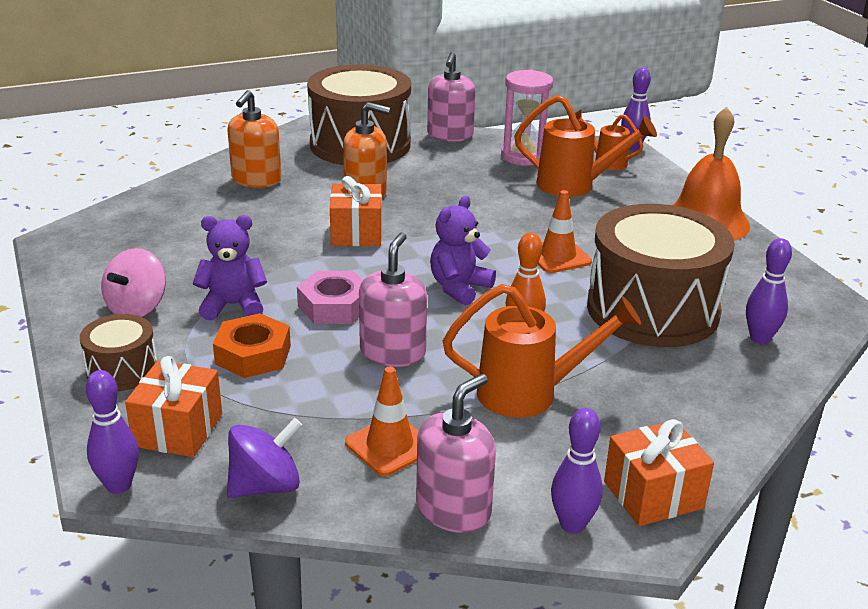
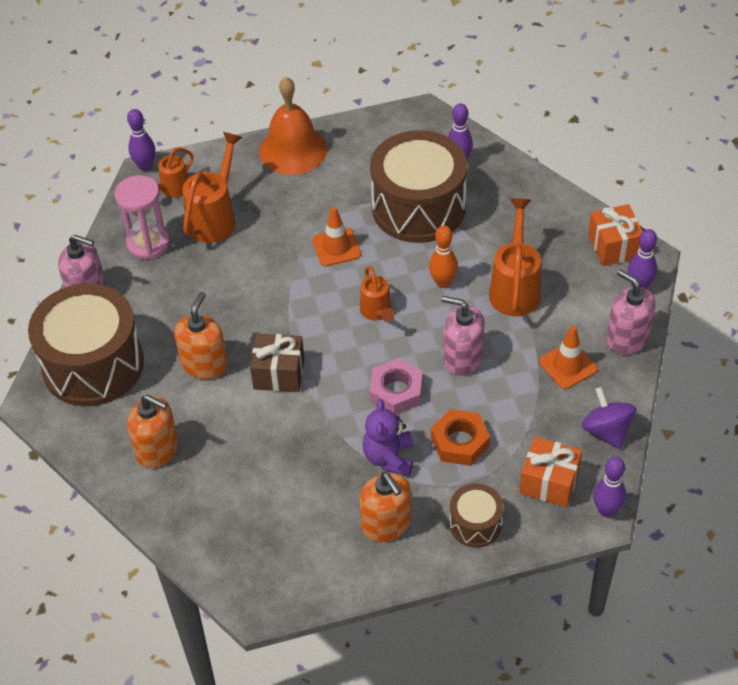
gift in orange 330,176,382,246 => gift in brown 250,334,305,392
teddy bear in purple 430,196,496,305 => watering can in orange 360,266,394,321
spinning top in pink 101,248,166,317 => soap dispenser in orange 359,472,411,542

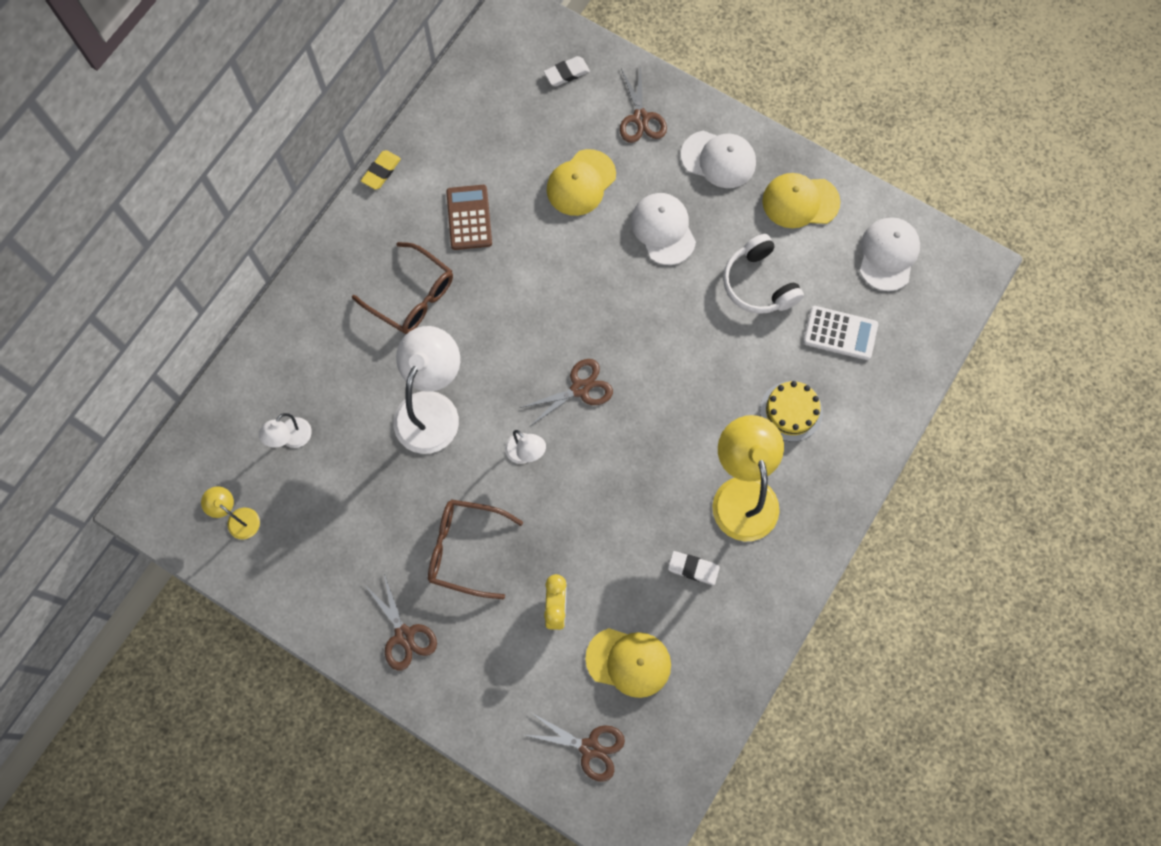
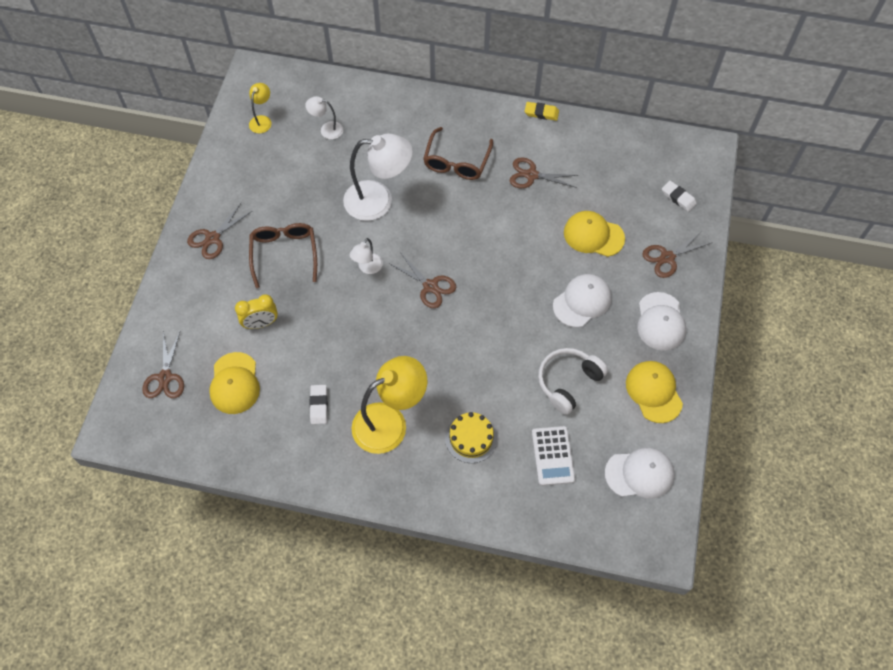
calculator in brown 446,185,492,250 => scissors in brown 510,157,579,188

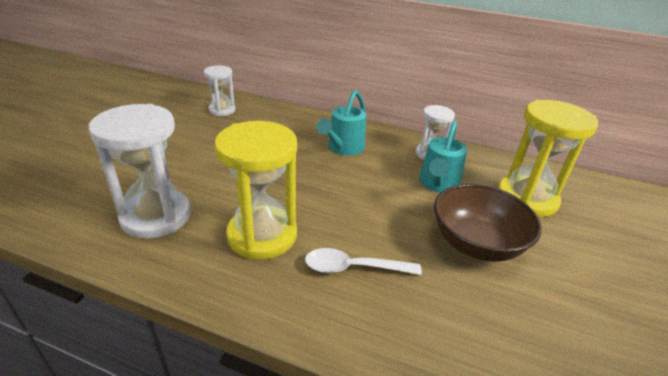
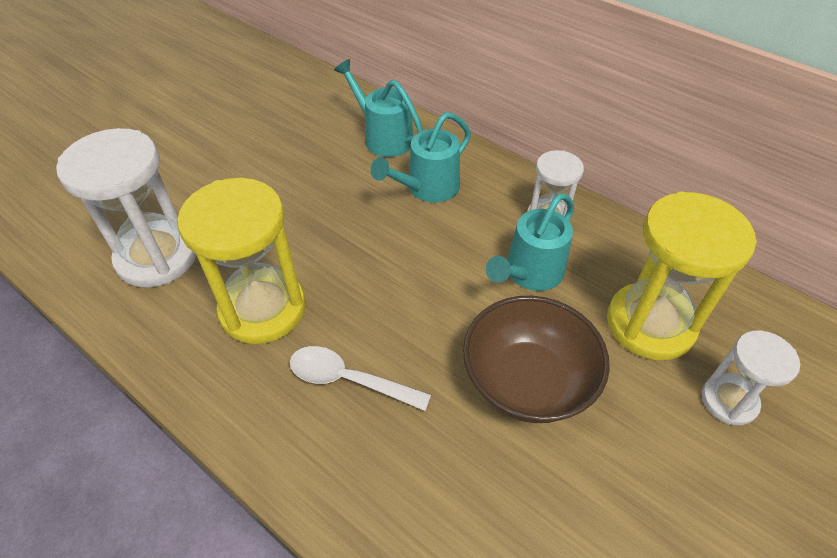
hourglass in white 204,65,236,116 => hourglass in white 702,330,800,425, move
nothing => watering can in turquoise 334,59,423,157

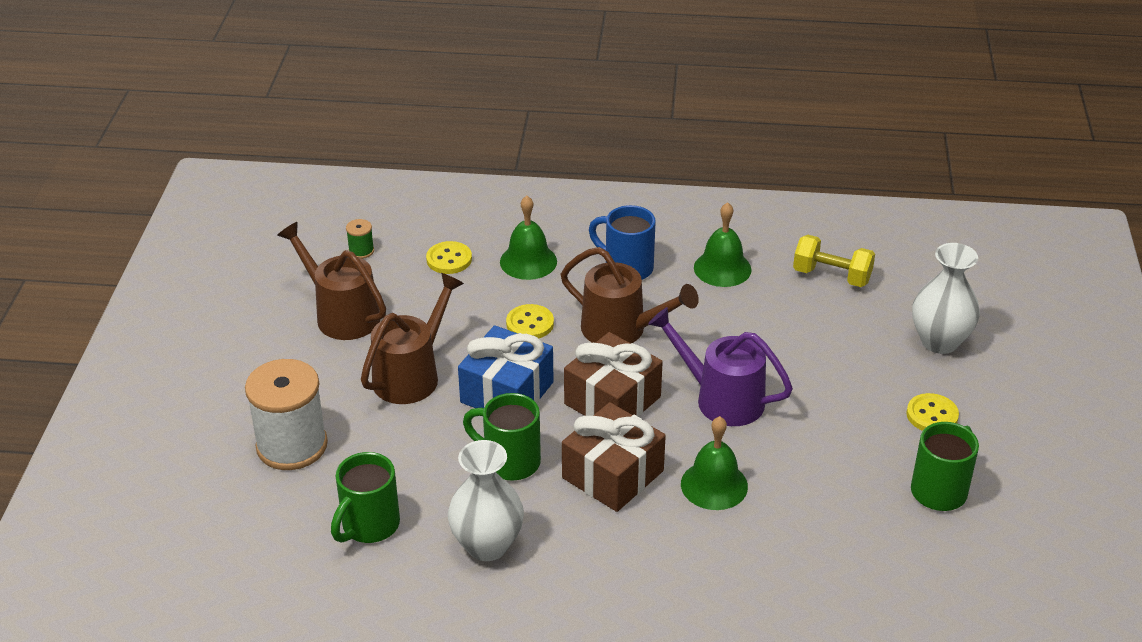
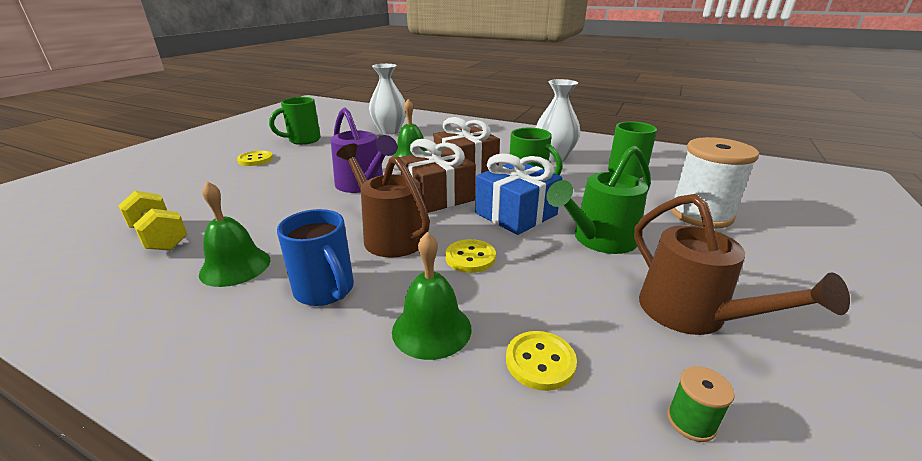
vase in white 912,243,980,354 => vase in white 369,64,406,134, move
watering can in brown 361,273,464,404 => watering can in green 547,146,651,254

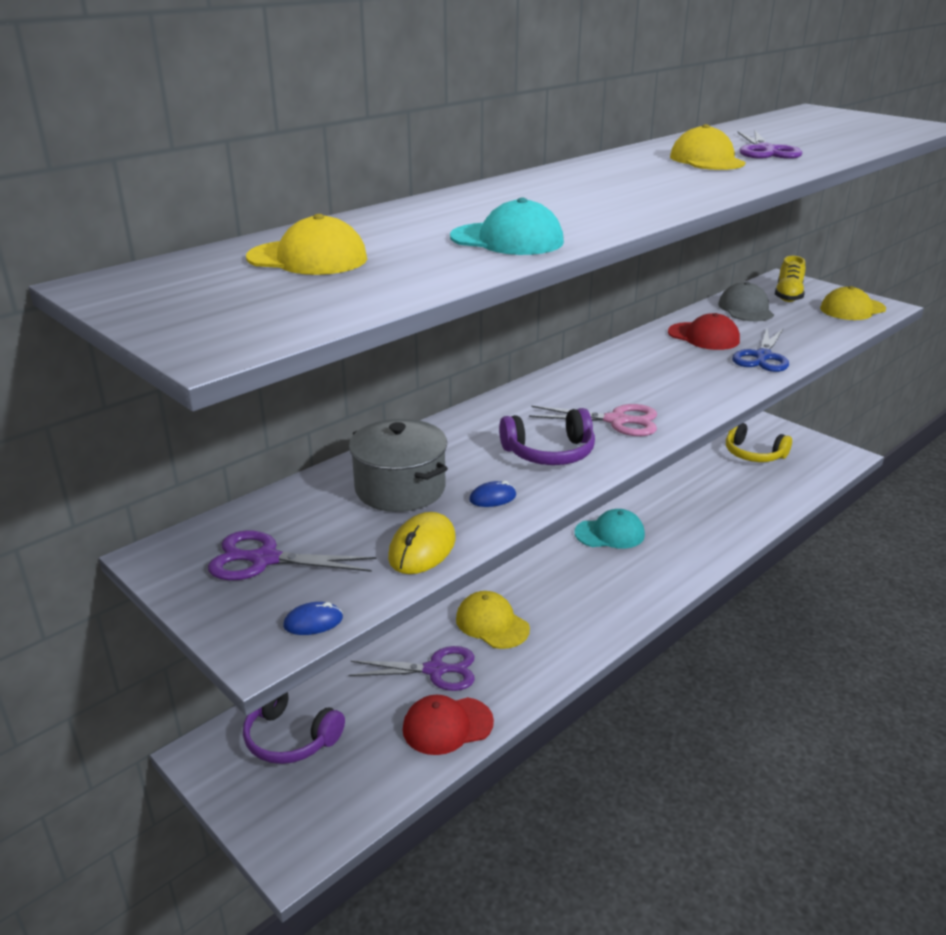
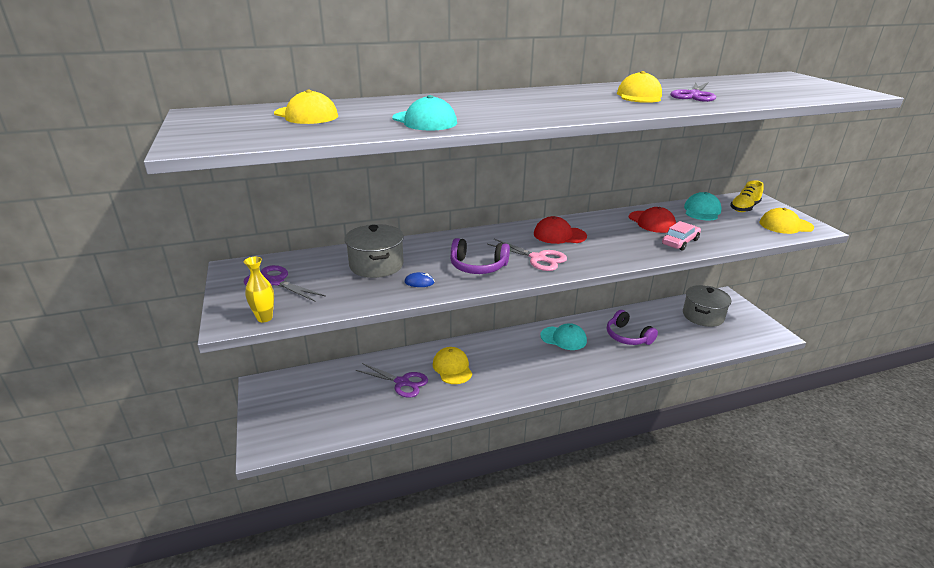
cap in grey 718,282,774,321 => cap in turquoise 684,192,722,220
scissors in blue 732,329,789,372 => car in pink 662,221,701,251
headphones in yellow 726,423,792,462 => pot in grey 683,285,731,327
mouse in yellow 388,512,456,574 => nothing
mouse in blue 283,602,343,635 => vase in yellow 244,257,274,322
headphones in purple 243,692,345,764 => headphones in purple 607,310,658,345, move
cap in red 403,695,494,755 => cap in red 534,216,587,244, move

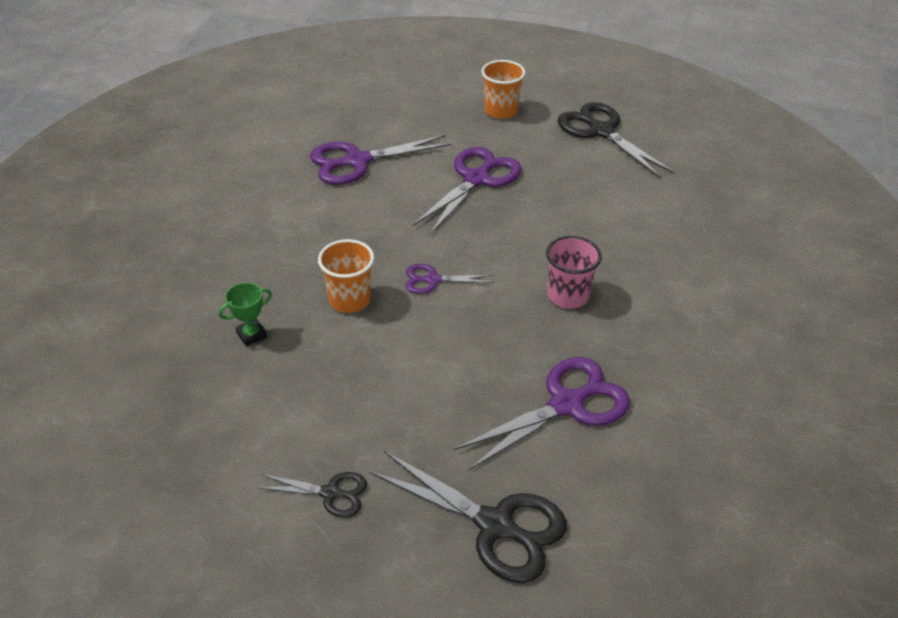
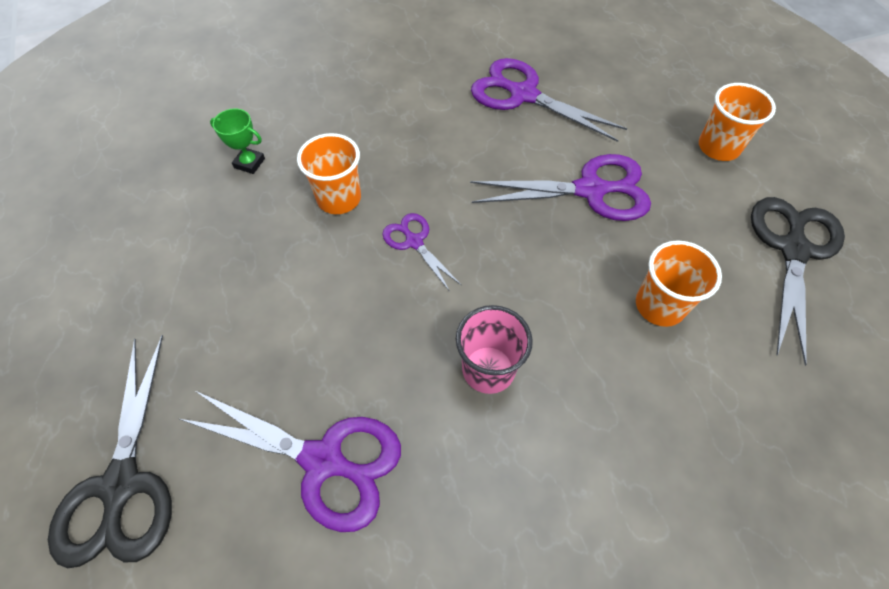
scissors in black 256,472,367,518 => nothing
nothing => cup in orange 636,240,722,327

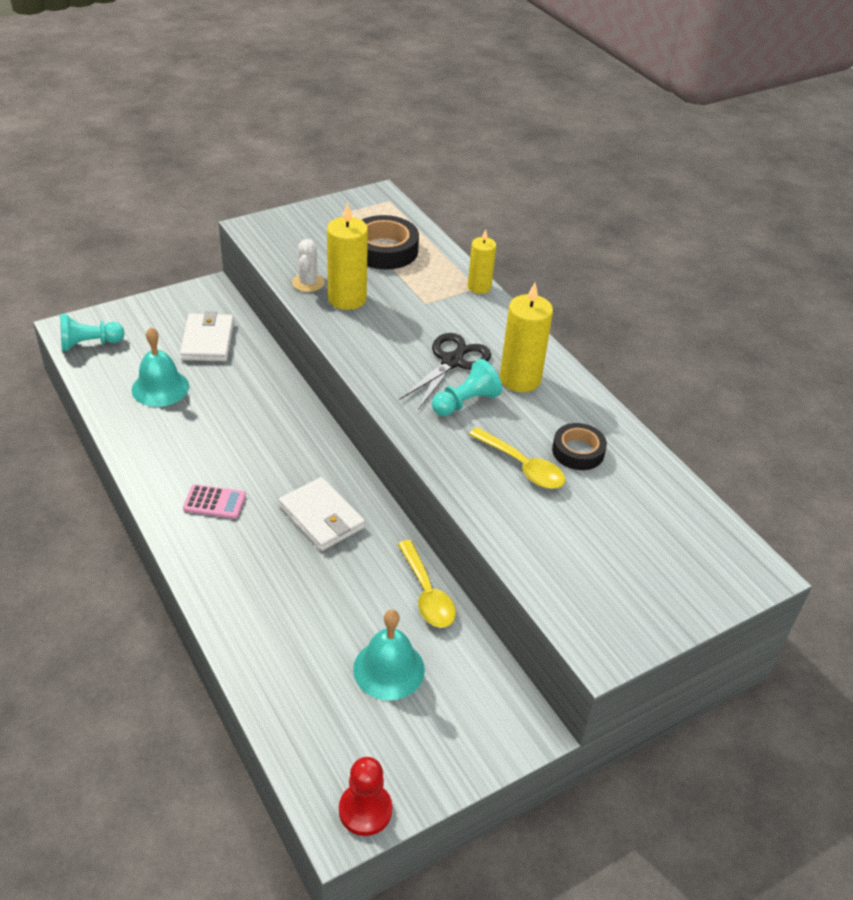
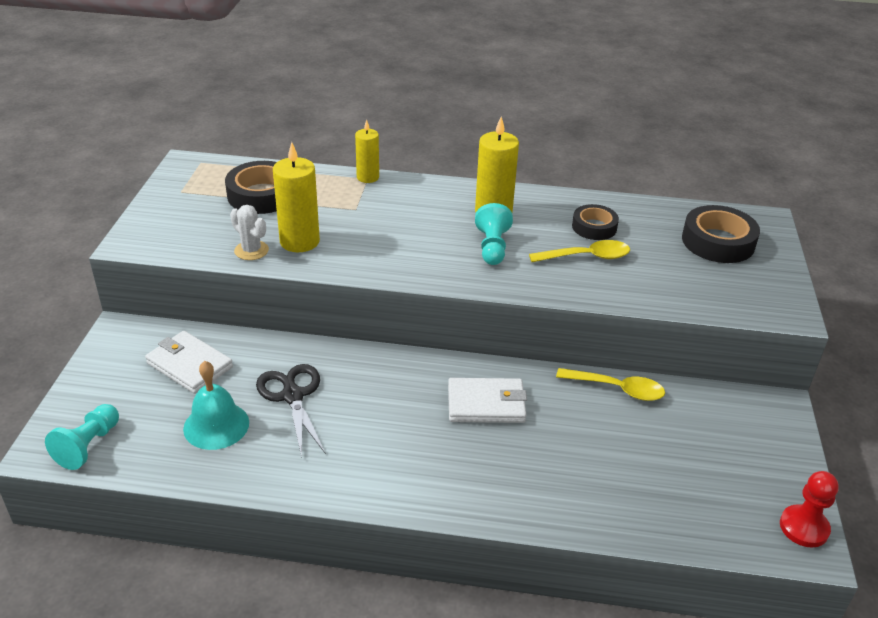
scissors in black 399,333,491,410 => scissors in black 256,364,326,458, move
calculator in pink 183,484,246,519 => nothing
bell in turquoise 353,610,425,700 => nothing
nothing => tape in black 682,205,760,263

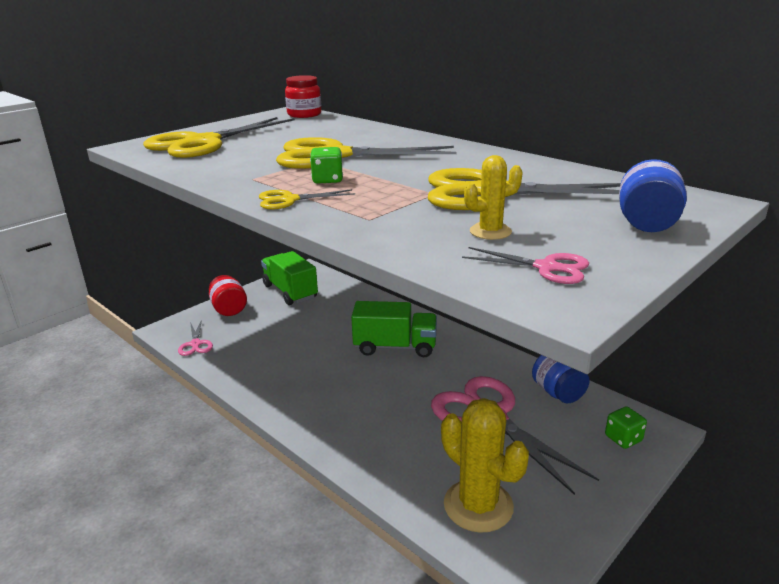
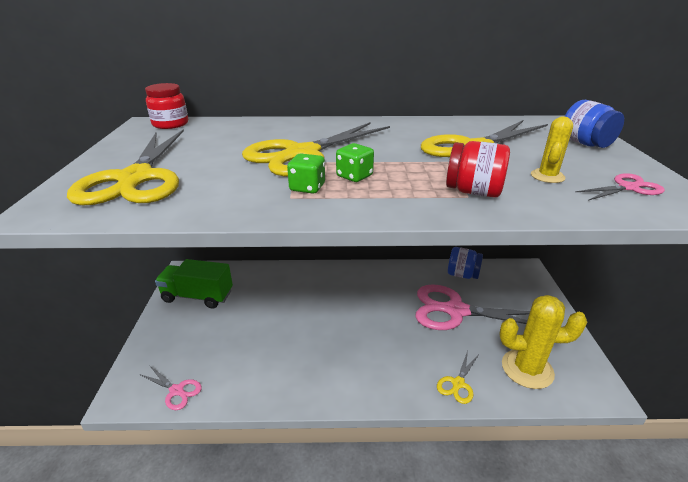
scissors in yellow 259,189,355,209 => scissors in yellow 437,351,479,404, move
jar in red 209,275,247,316 => jar in red 446,141,510,197, move
truck in green 351,301,437,357 => nothing
dice in green 605,406,647,449 => dice in green 287,154,325,194, move

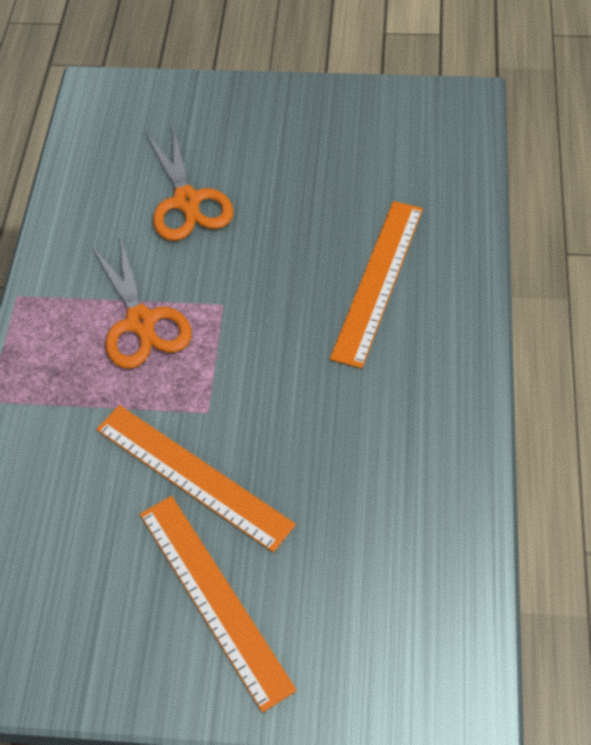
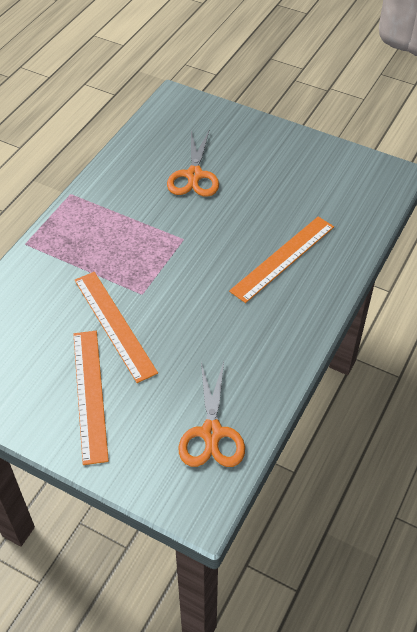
scissors in orange 92,235,192,369 => scissors in orange 179,362,245,467, move

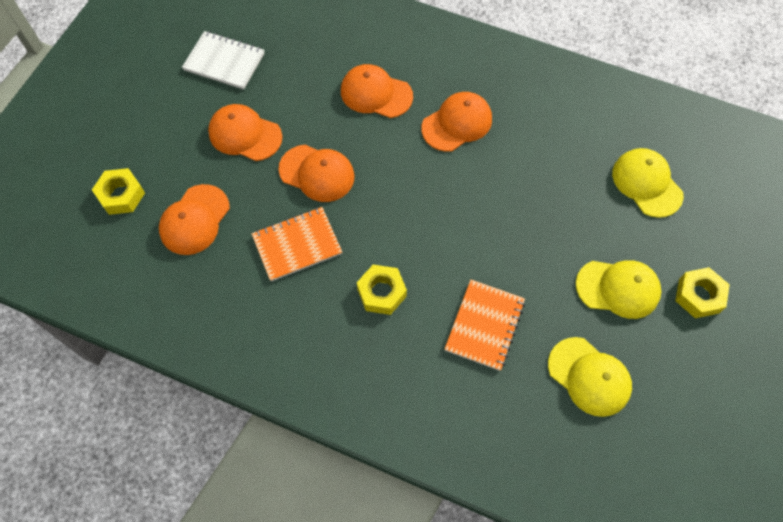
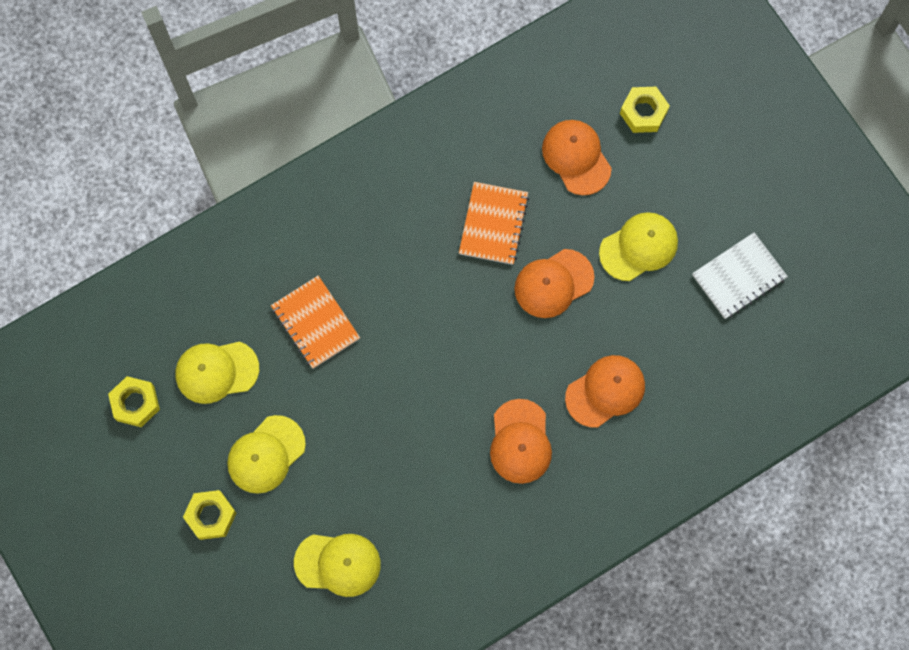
cap in orange 208,104,282,161 => cap in yellow 599,212,678,281
nut in yellow 357,265,407,315 => nut in yellow 108,376,160,427, move

